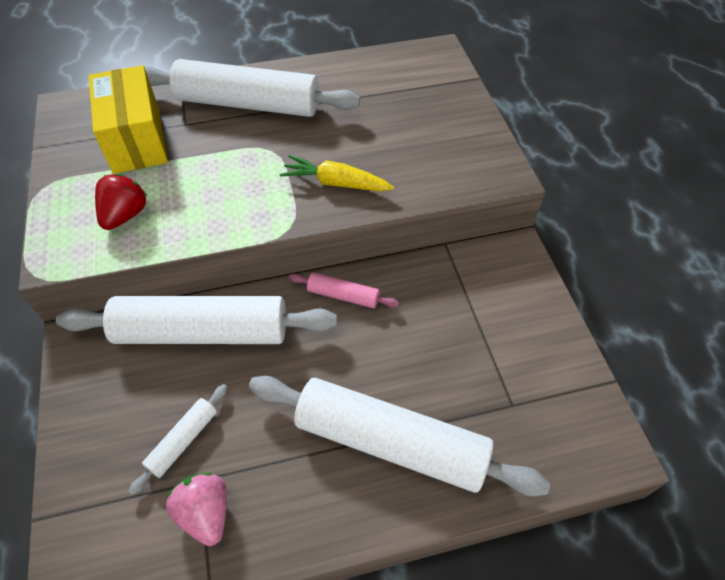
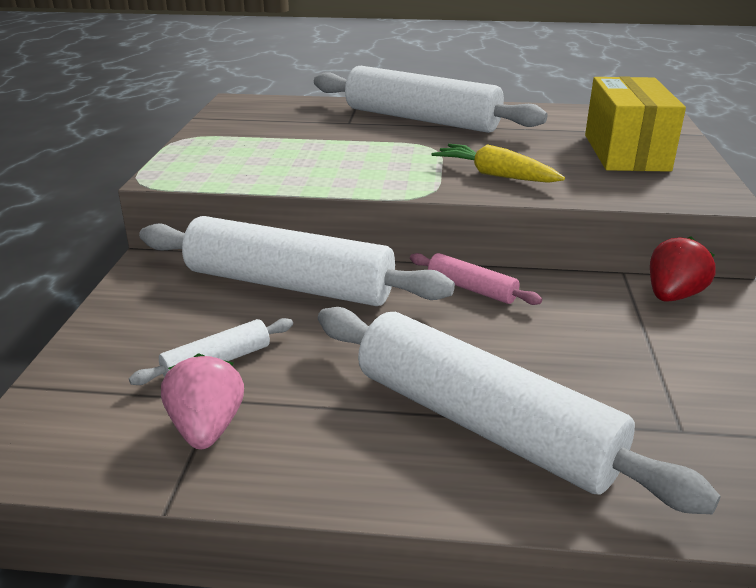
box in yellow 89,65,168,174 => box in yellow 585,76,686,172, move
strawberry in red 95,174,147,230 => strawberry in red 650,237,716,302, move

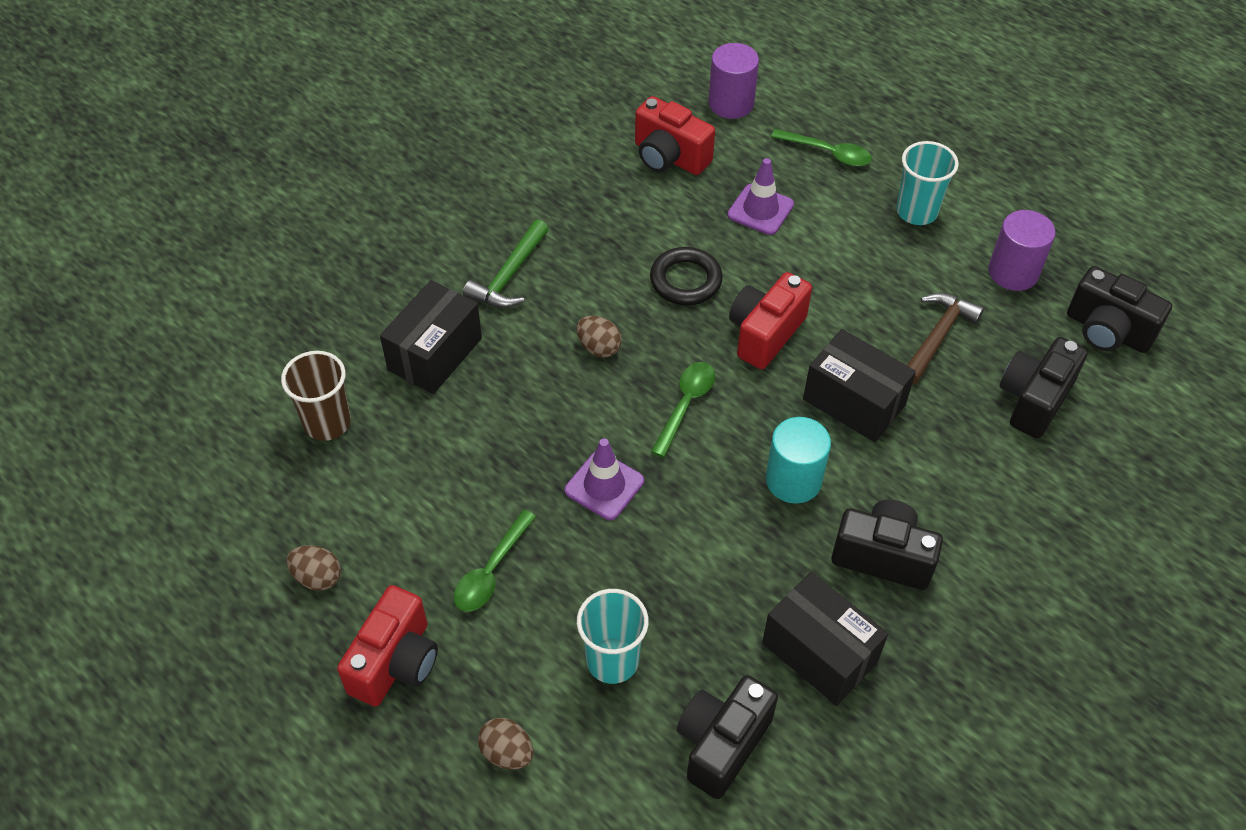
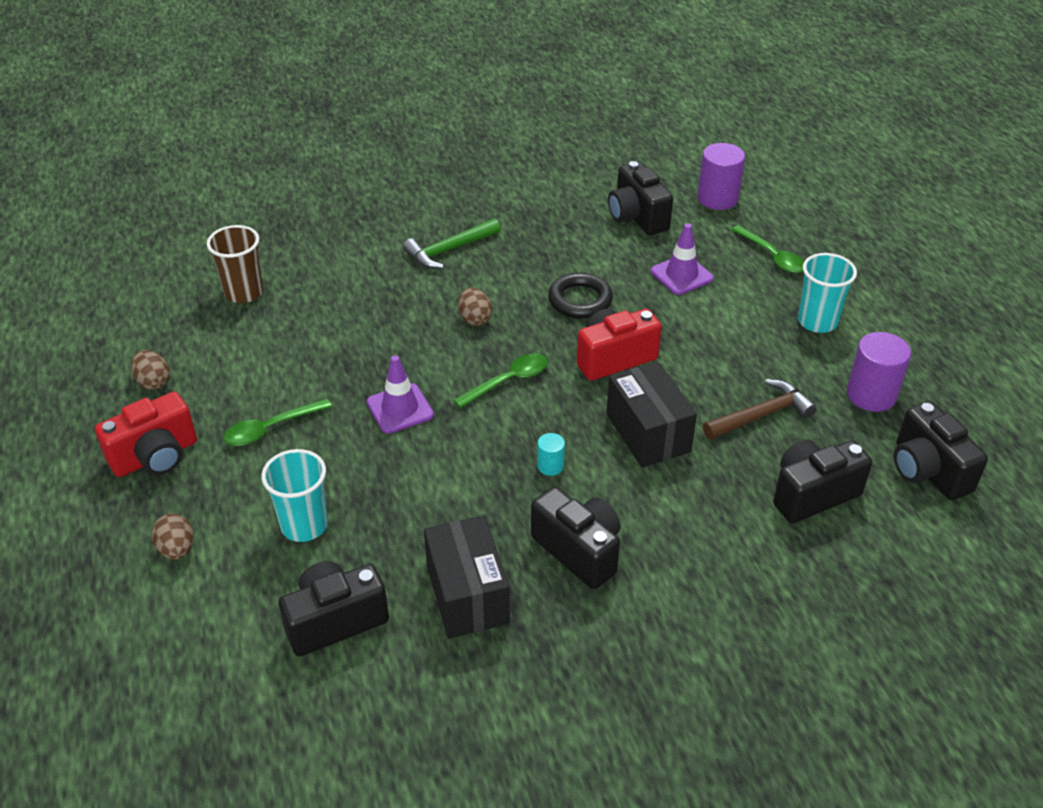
camera in red 635,96,715,175 => camera in black 608,161,673,235
box in black 380,280,482,394 => nothing
cylinder in turquoise 766,417,831,504 => cylinder in turquoise 537,433,565,476, x0.51

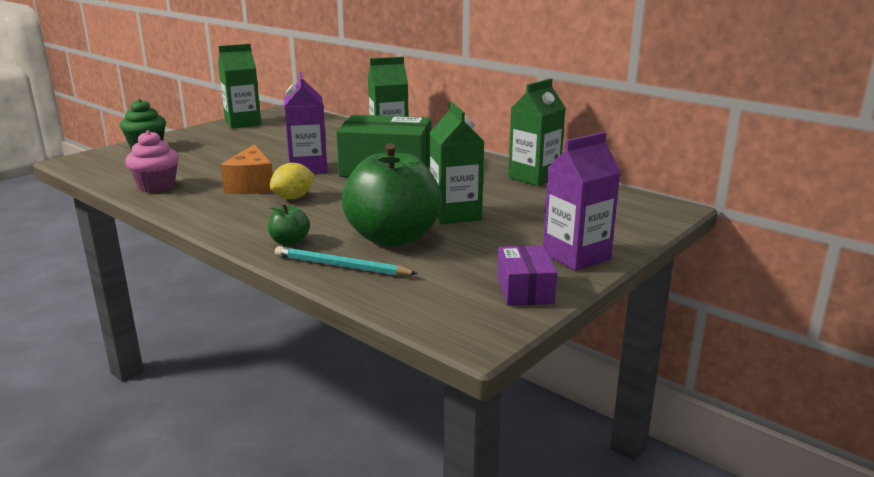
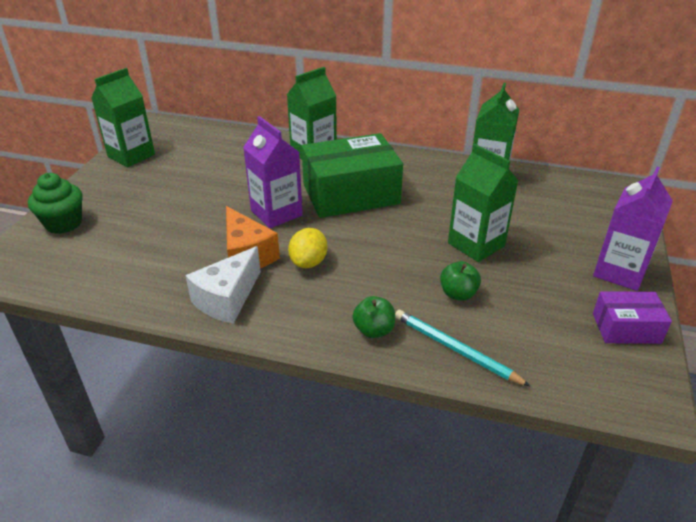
cupcake in pink 125,130,179,193 => nothing
apple in green 342,143,442,247 => apple in green 440,261,481,301, x0.42
box in purple 497,245,557,306 => box in purple 593,291,672,344, 60 degrees counterclockwise
pencil in turquoise 275,246,418,276 => pencil in turquoise 395,310,531,387, 45 degrees clockwise
nothing => cheese in white 185,246,261,324

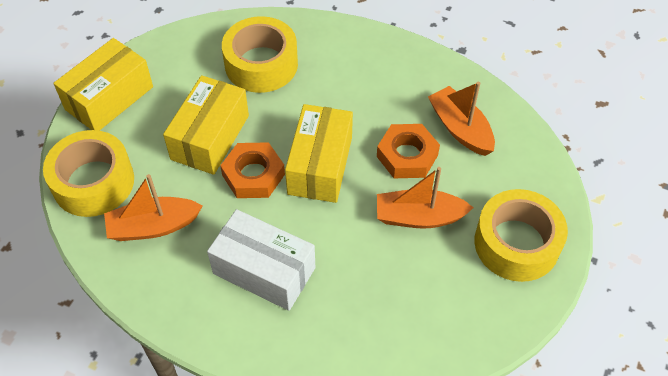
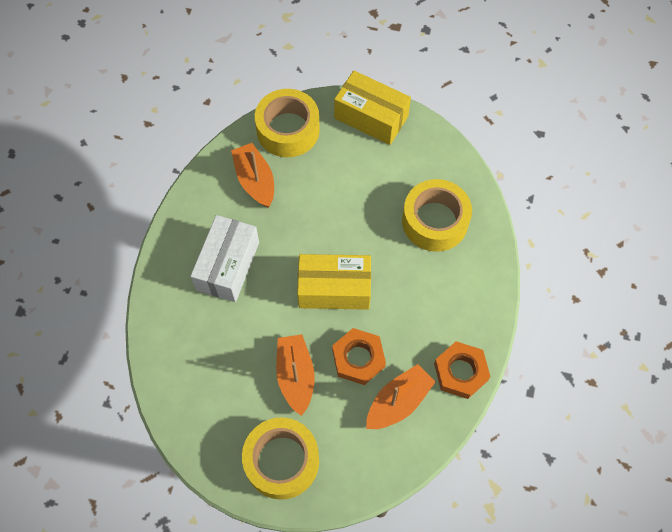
box in yellow 163,75,249,175 => nothing
nut in orange 220,142,285,198 => nut in orange 434,341,491,399, move

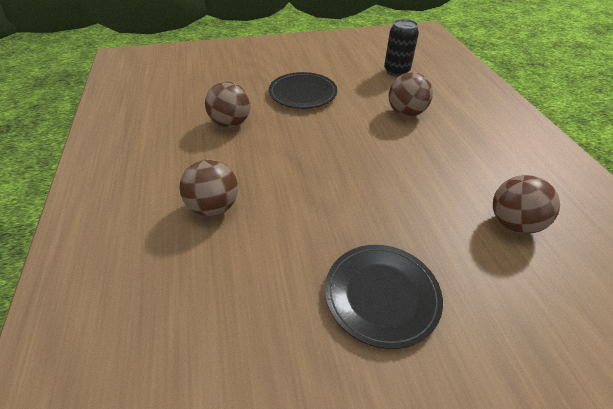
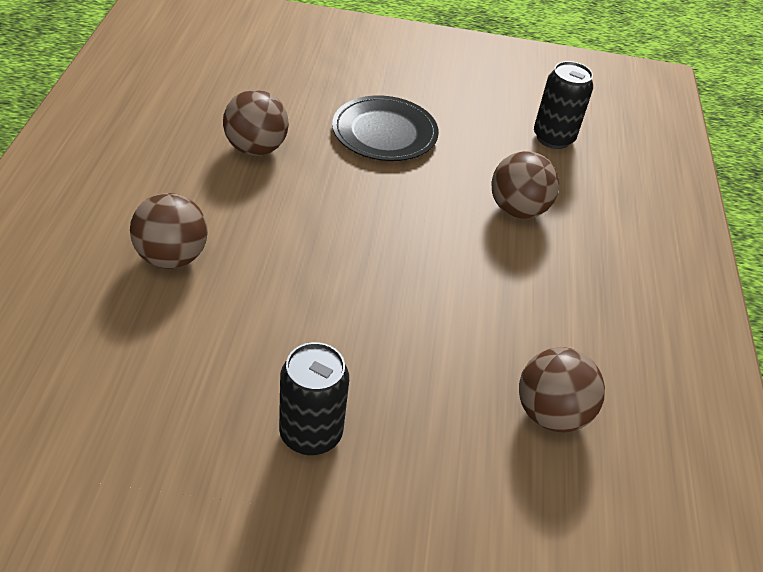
plate in black 325,245,443,349 => can in black 279,342,349,455

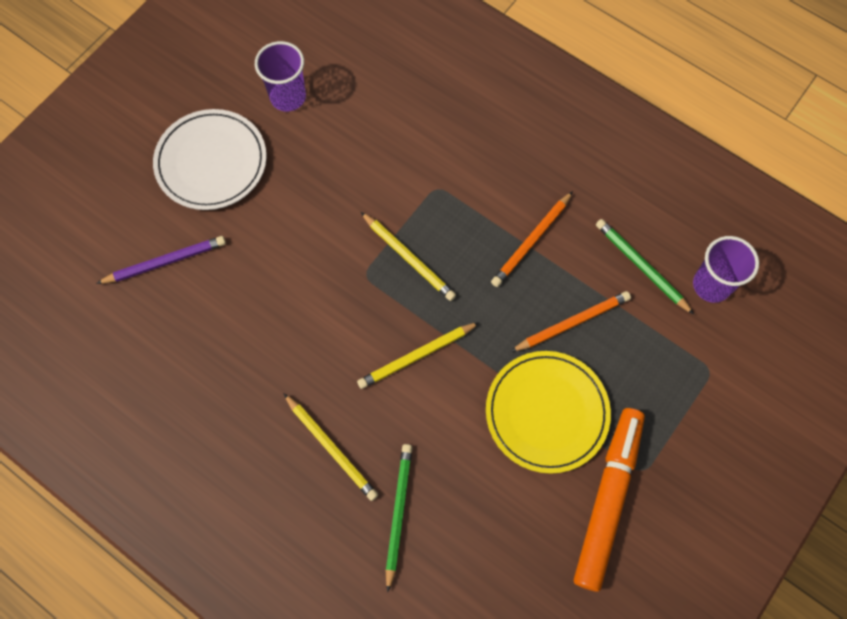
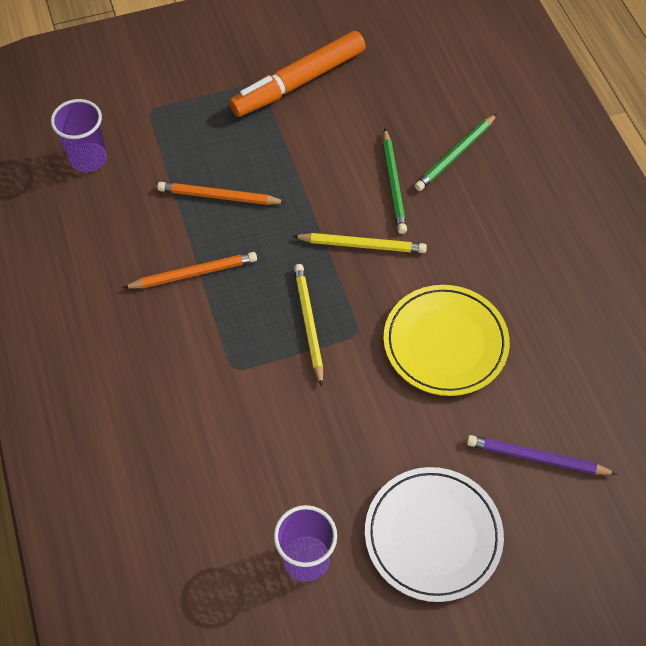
pencil in green 596,219,694,315 => pencil in green 383,128,407,234, move
plate in yellow 486,351,611,474 => plate in yellow 383,285,510,396, move
pencil in yellow 283,393,378,501 => nothing

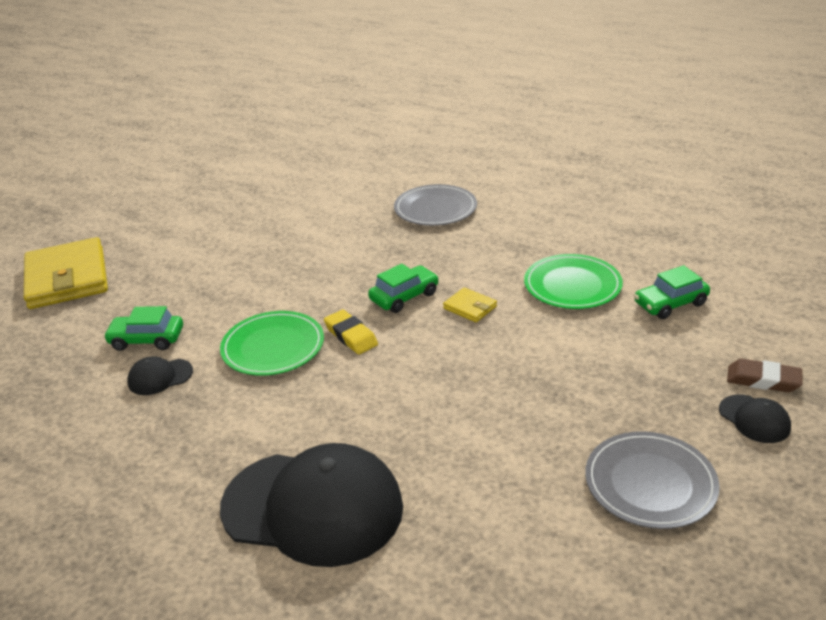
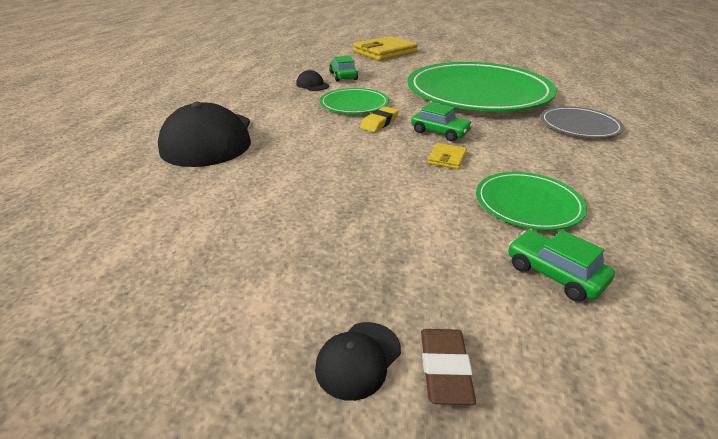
plate in grey 585,431,720,529 => nothing
nothing => plate in green 407,62,557,111

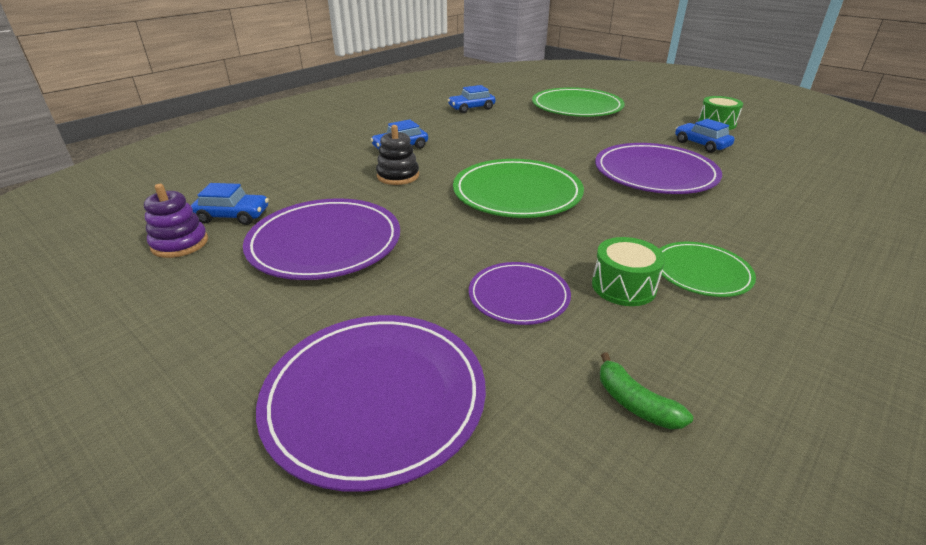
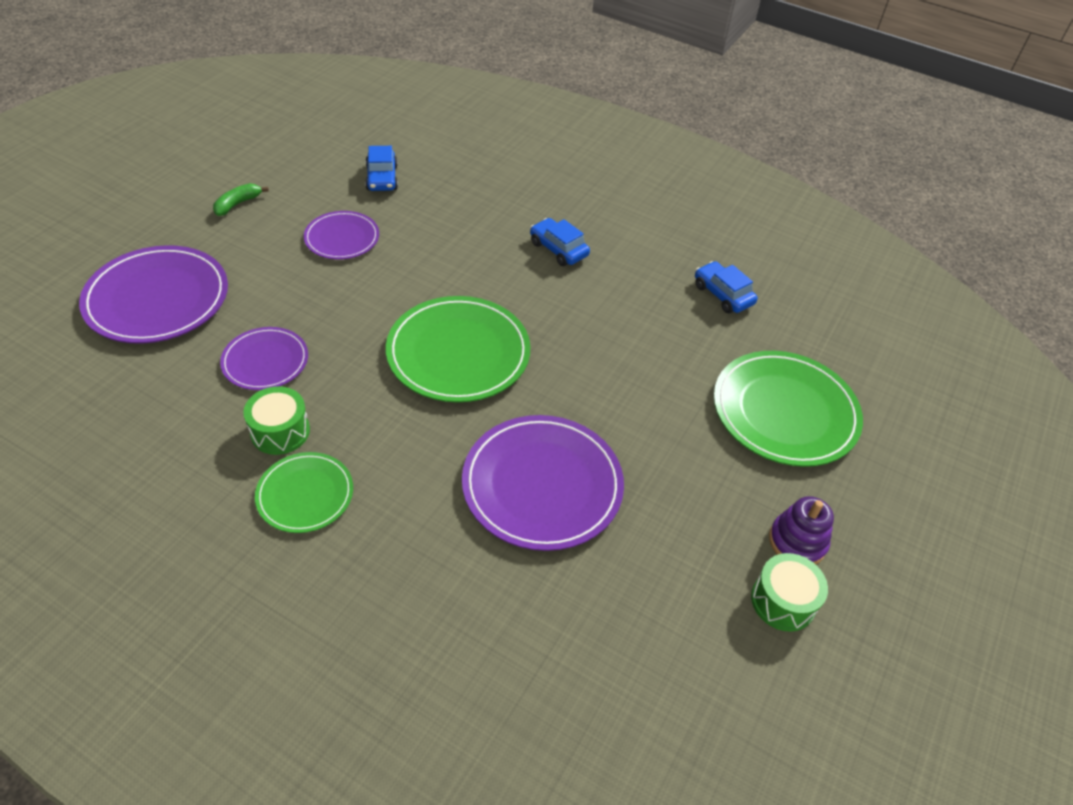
car in blue 675,119,735,153 => nothing
stacking toy in black 376,125,419,185 => nothing
stacking toy in purple 144,184,208,258 => stacking toy in purple 769,496,834,564, move
plate in purple 243,198,400,280 => plate in purple 304,211,379,259, x0.58
banana in green 600,352,693,429 => banana in green 213,183,269,216, move

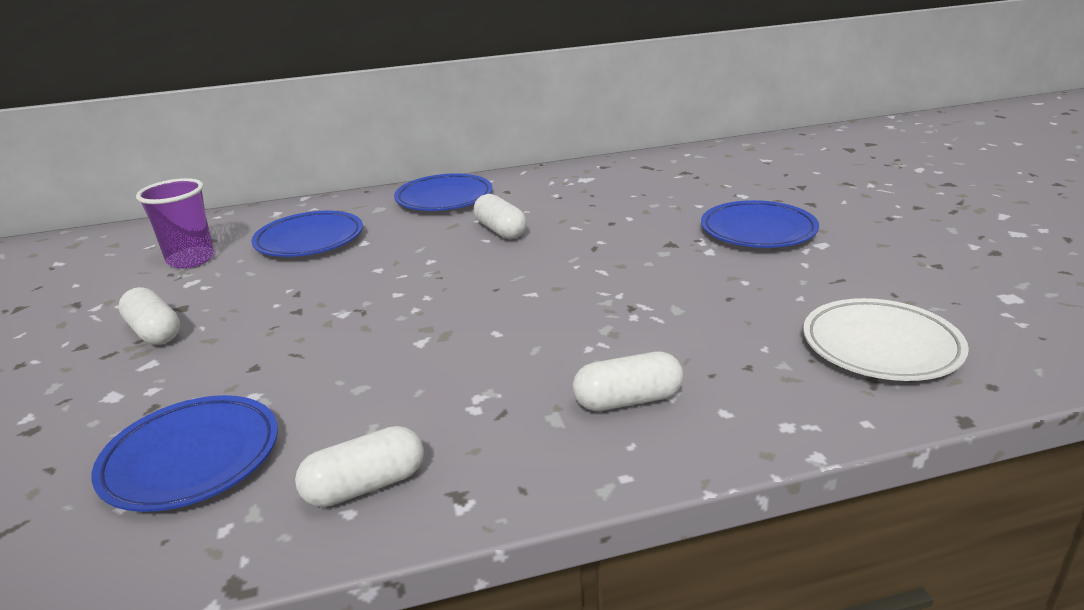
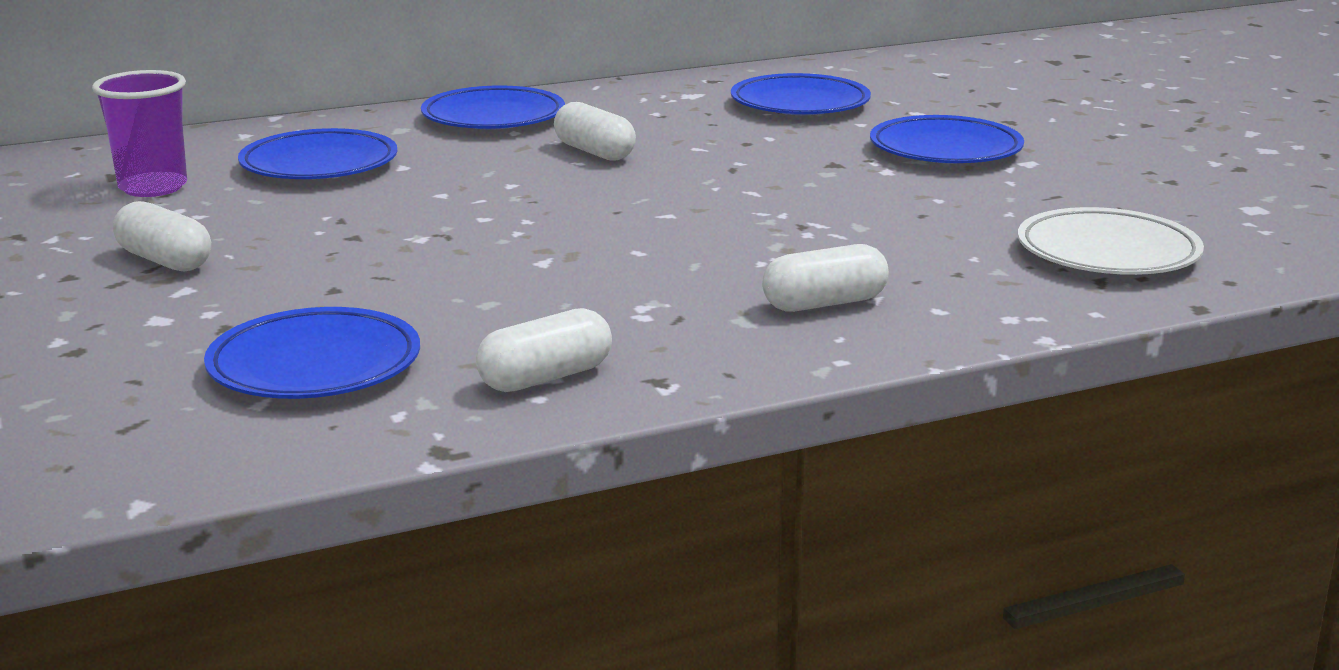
nothing => plate in blue 731,73,871,115

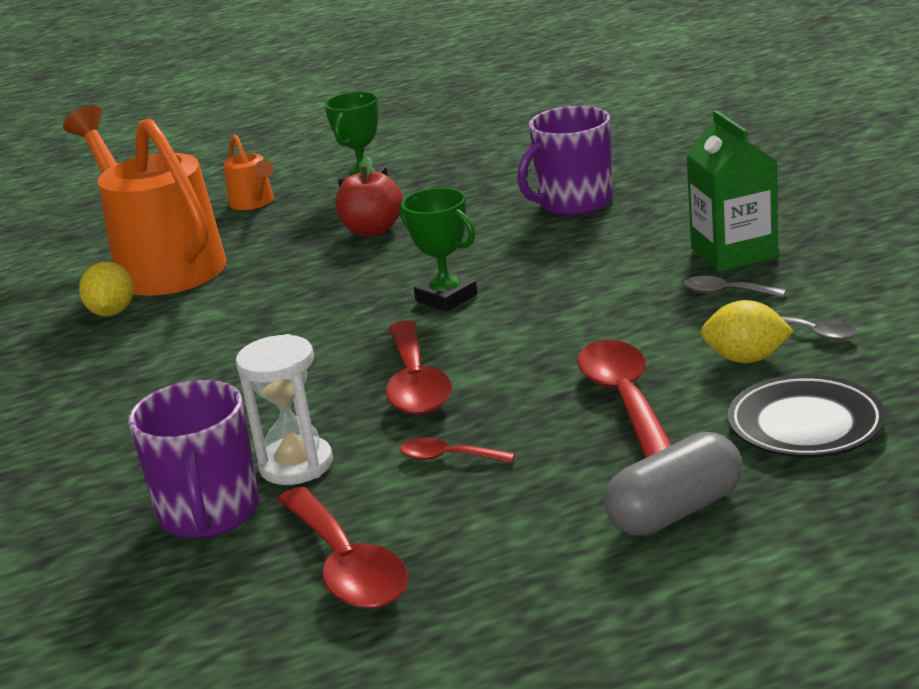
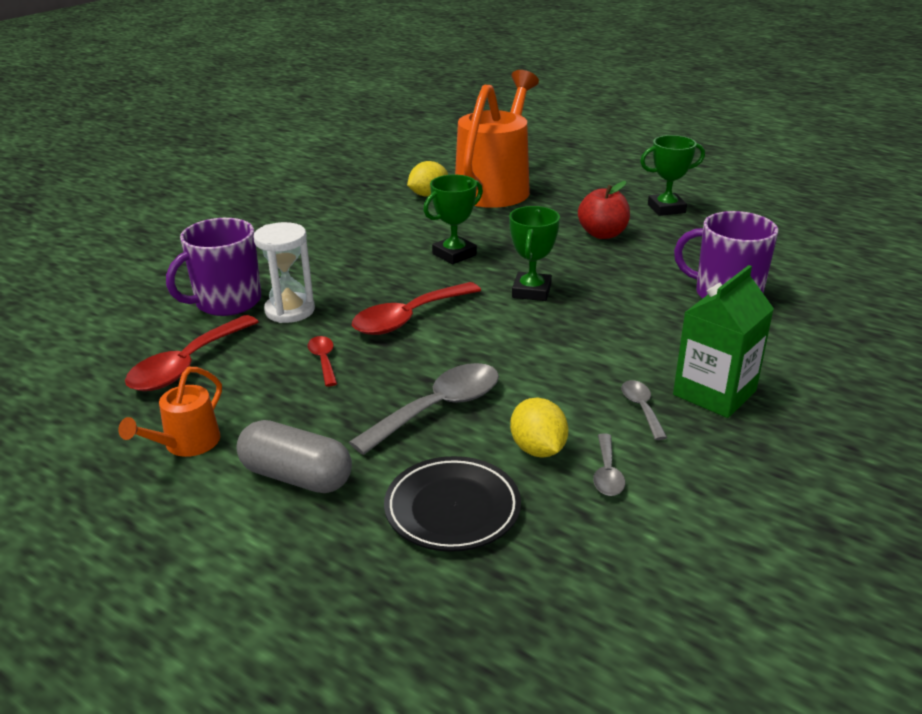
watering can in orange 223,135,274,210 => watering can in orange 118,367,222,457, move
spoon in red 577,340,672,458 => spoon in grey 349,363,499,455
nothing => trophy in green 423,175,483,264

